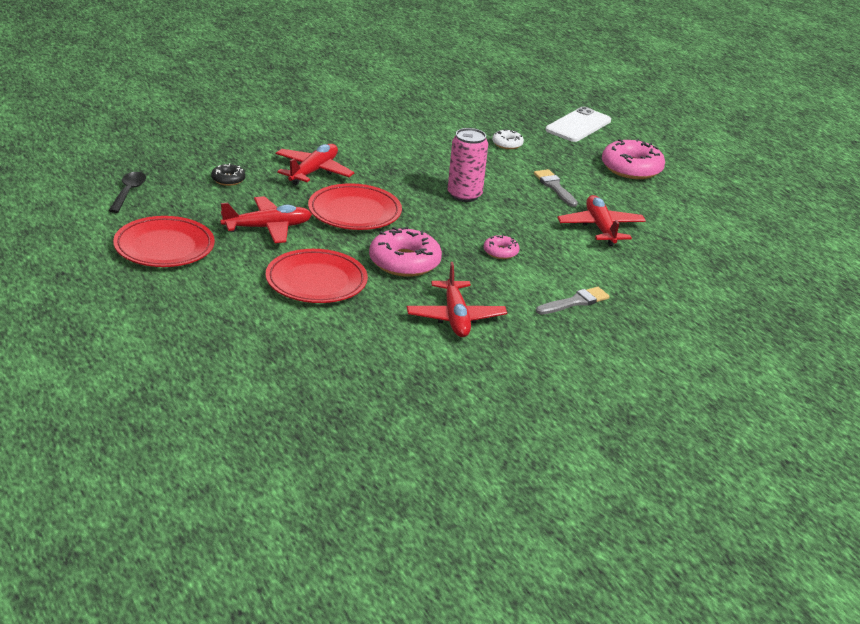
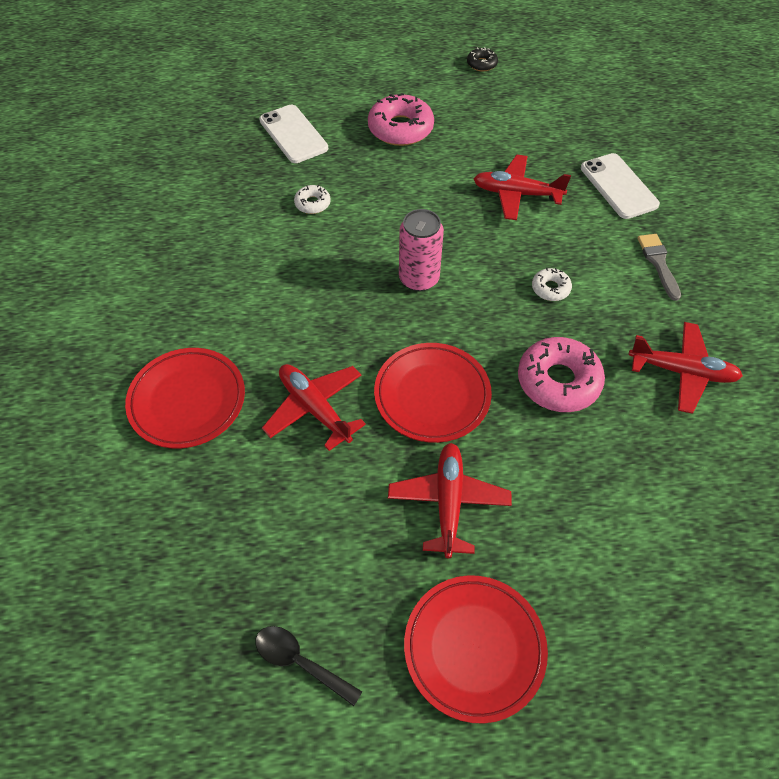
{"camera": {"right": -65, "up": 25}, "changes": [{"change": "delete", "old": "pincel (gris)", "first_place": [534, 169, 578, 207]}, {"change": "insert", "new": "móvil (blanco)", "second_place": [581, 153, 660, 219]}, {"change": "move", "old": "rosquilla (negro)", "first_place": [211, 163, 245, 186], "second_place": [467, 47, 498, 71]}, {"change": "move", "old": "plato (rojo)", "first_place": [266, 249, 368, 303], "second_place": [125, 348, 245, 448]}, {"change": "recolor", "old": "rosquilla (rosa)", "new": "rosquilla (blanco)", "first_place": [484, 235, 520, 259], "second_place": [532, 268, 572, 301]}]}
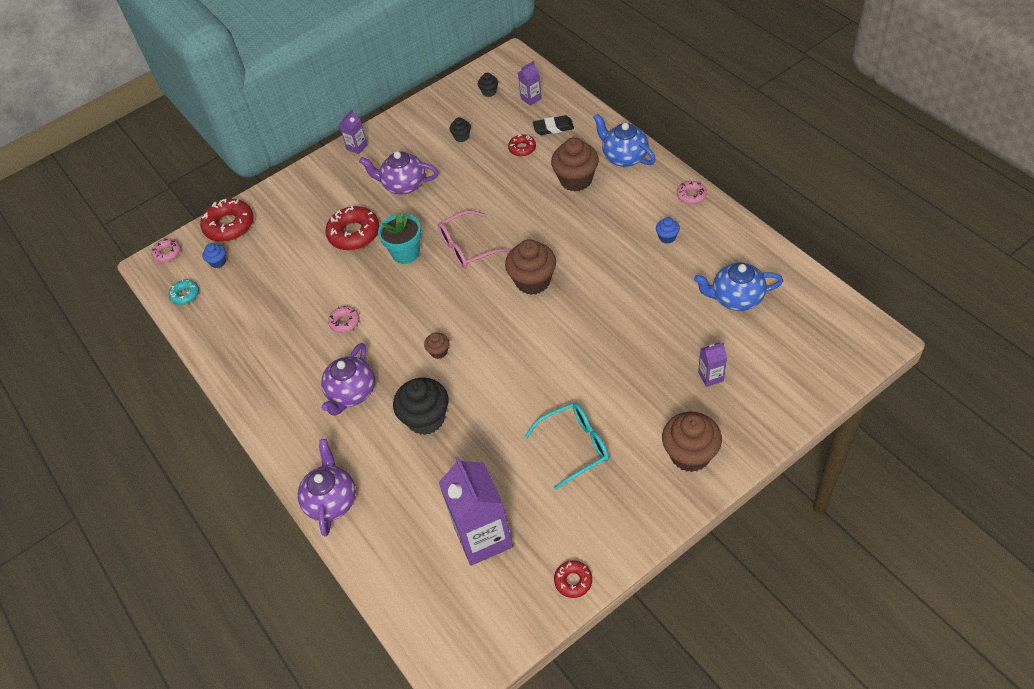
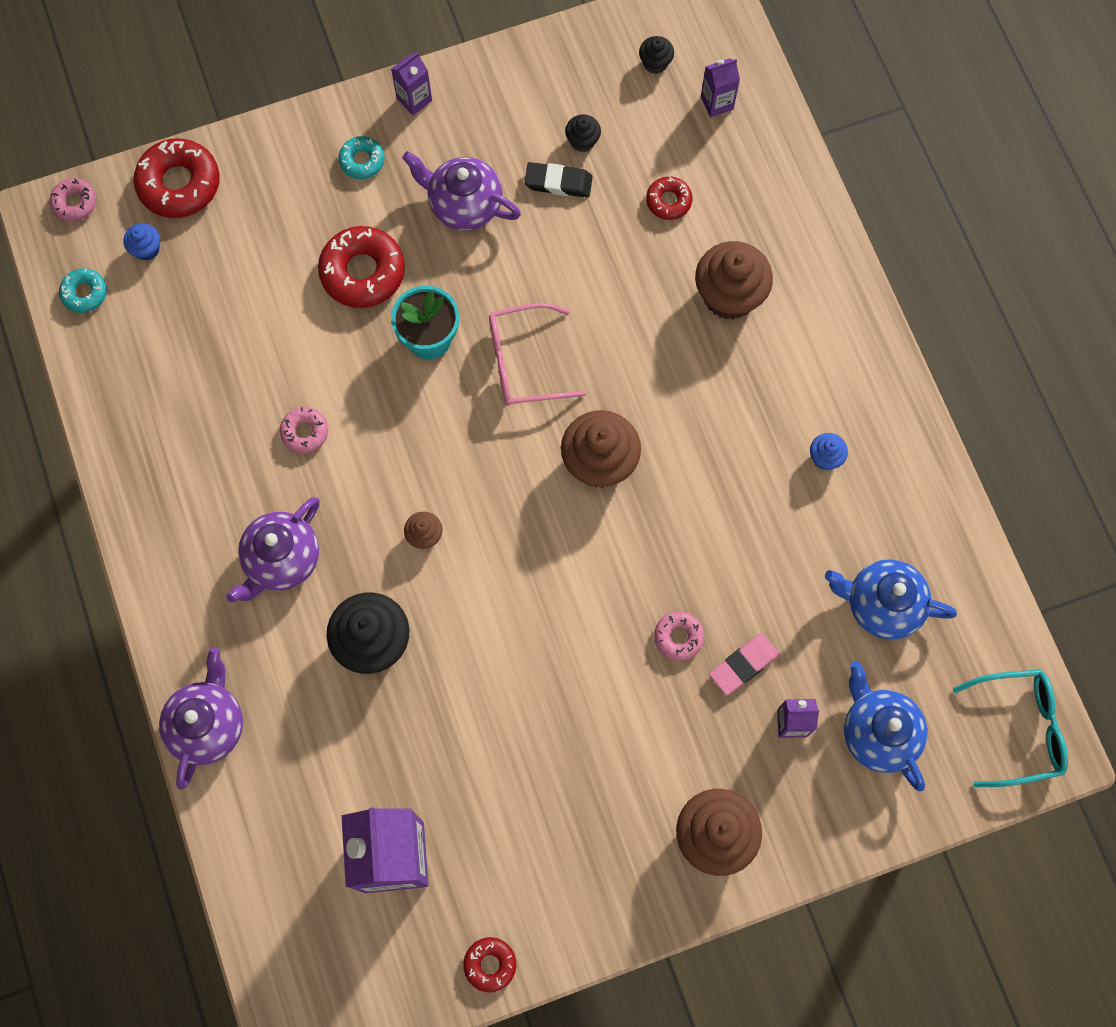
{"camera": {"right": 10, "up": 20}, "changes": [{"change": "insert", "new": "rosquilla (turquesa)", "second_place": [338, 136, 385, 179]}, {"change": "insert", "new": "goma de borrar (rosa)", "second_place": [709, 634, 779, 695]}, {"change": "move", "old": "gafas (turquesa)", "first_place": [524, 403, 609, 490], "second_place": [953, 669, 1068, 787]}, {"change": "move", "old": "goma de borrar (negro)", "first_place": [533, 115, 574, 135], "second_place": [525, 162, 593, 198]}, {"change": "move", "old": "tetera (azul)", "first_place": [593, 113, 656, 167], "second_place": [844, 661, 928, 791]}, {"change": "move", "old": "rosquilla (rosa)", "first_place": [677, 181, 707, 205], "second_place": [654, 611, 704, 661]}]}
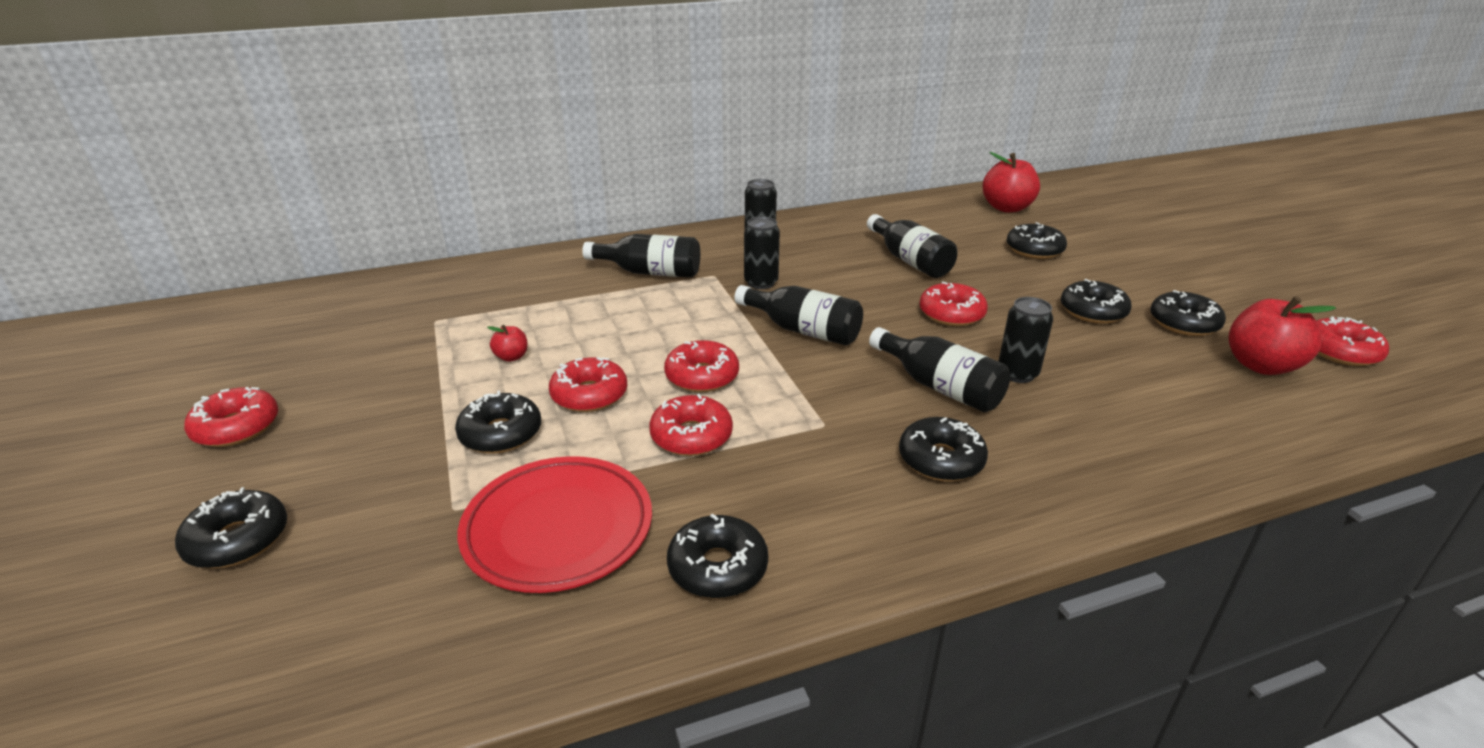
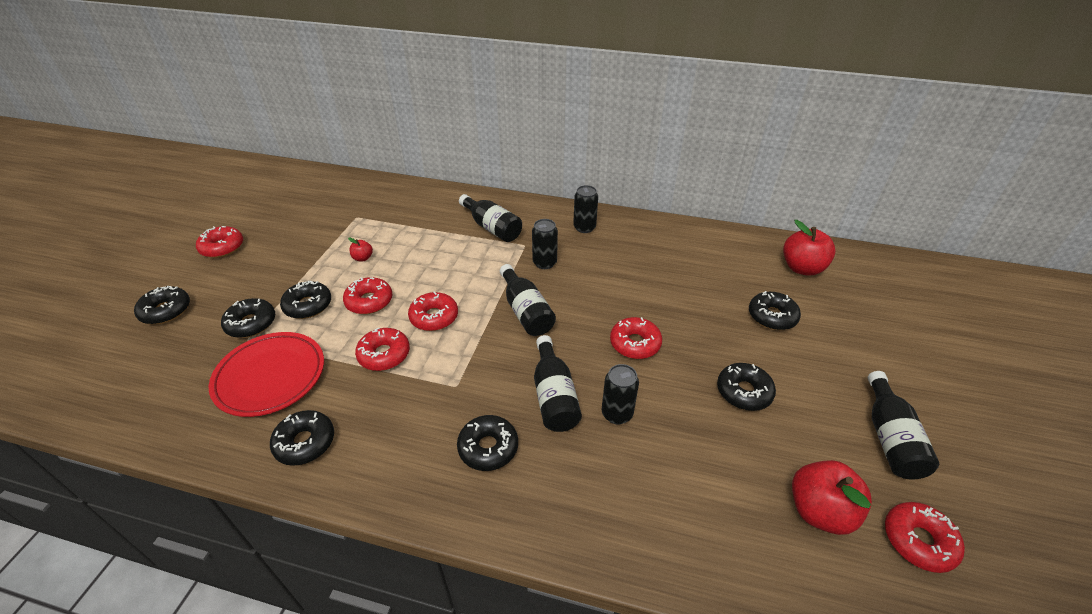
{"camera": {"right": 35, "up": 10}, "changes": [{"change": "move", "old": "botella (negro)", "first_place": [867, 214, 957, 278], "second_place": [868, 371, 939, 480]}, {"change": "move", "old": "rosquilla (negro)", "first_place": [1150, 290, 1226, 336], "second_place": [221, 298, 275, 338]}]}
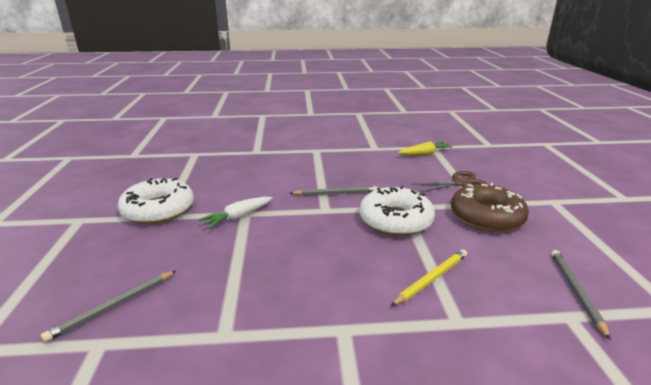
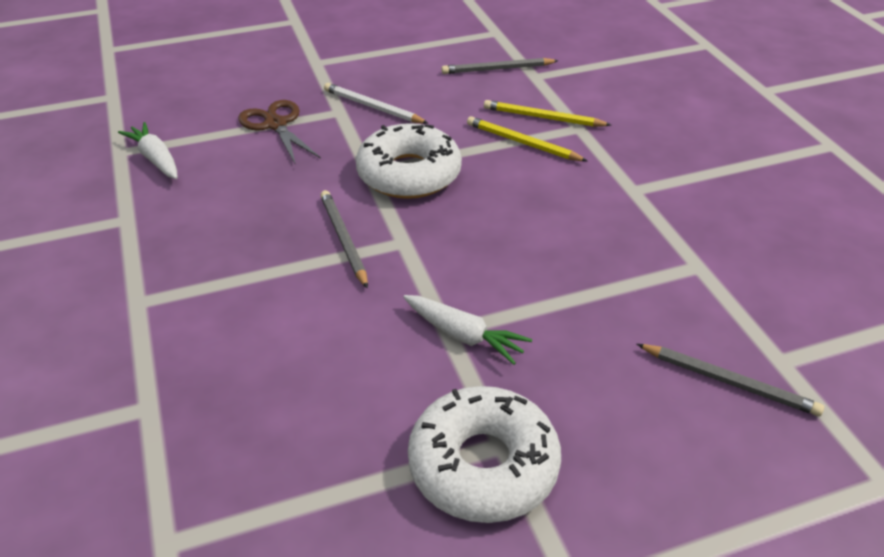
{"camera": {"right": -105, "up": 15}, "changes": [{"change": "insert", "new": "lápiz (amarillo)", "second_place": [484, 100, 611, 127]}, {"change": "replace", "old": "rosquilla (marrón)", "new": "lápiz (blanco)", "first_place": [451, 183, 529, 232], "second_place": [324, 83, 429, 124]}, {"change": "recolor", "old": "zanahoria (amarillo)", "new": "zanahoria (blanco)", "first_place": [398, 141, 453, 155], "second_place": [118, 122, 178, 179]}]}
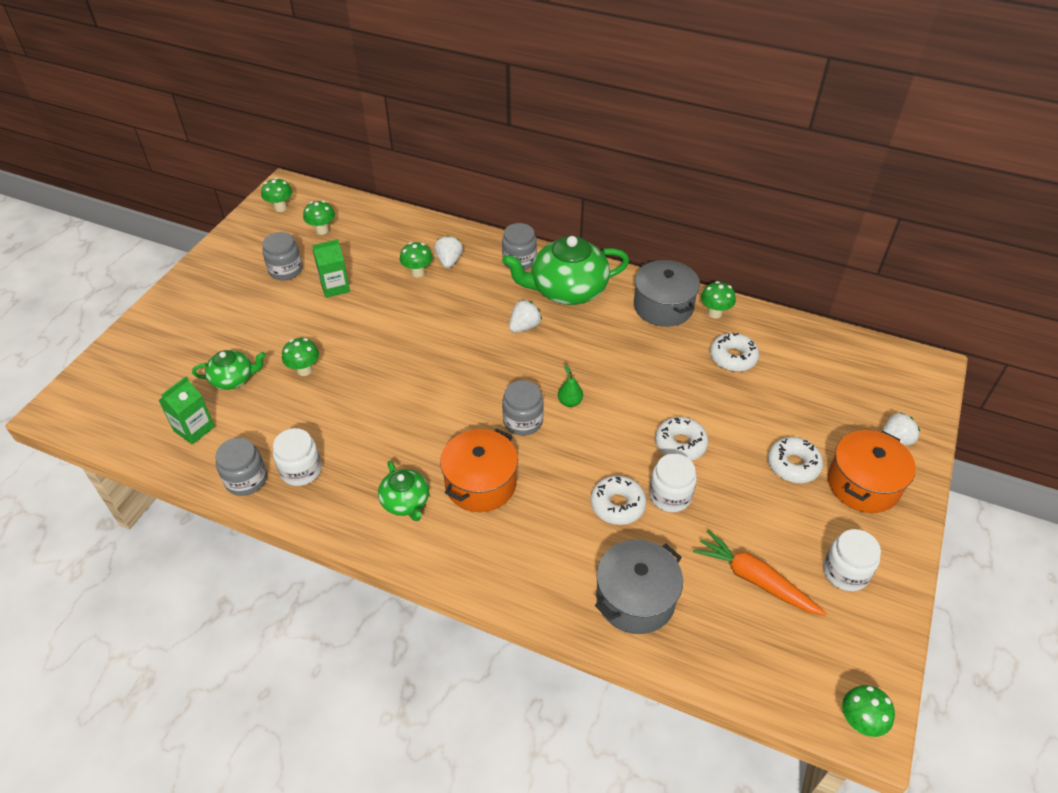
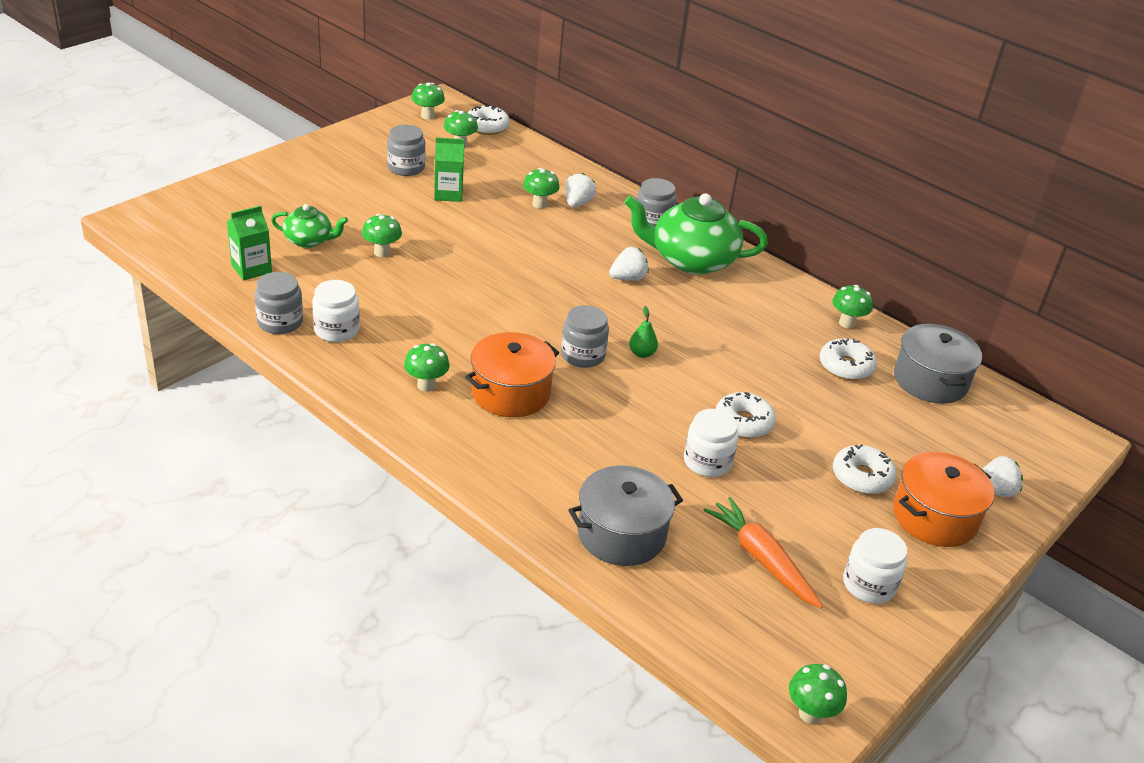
{"camera": {"right": 15, "up": -10}, "changes": [{"change": "move", "old": "rosquilla (blanco)", "first_place": [591, 475, 647, 525], "second_place": [468, 105, 510, 135]}, {"change": "move", "old": "olla (gris)", "first_place": [634, 260, 700, 327], "second_place": [894, 324, 982, 404]}, {"change": "replace", "old": "tetera (verde)", "new": "seta (verde)", "first_place": [378, 461, 429, 521], "second_place": [404, 343, 450, 392]}]}
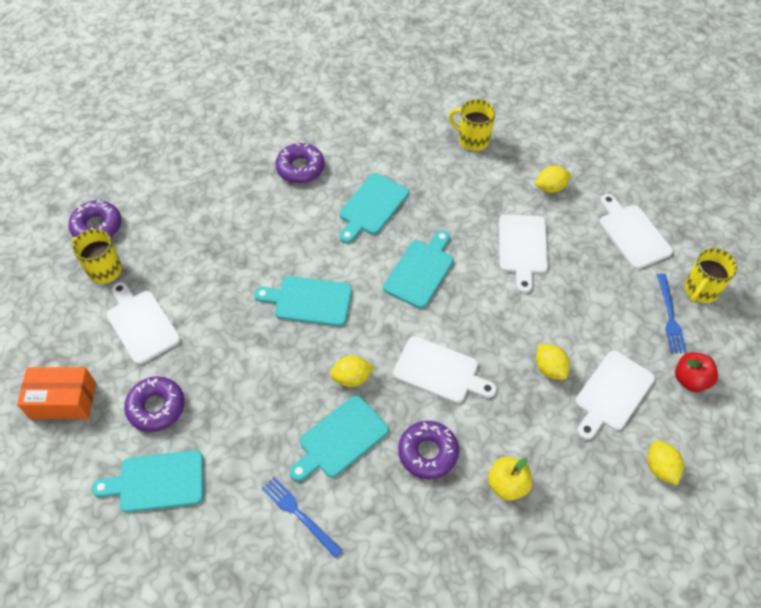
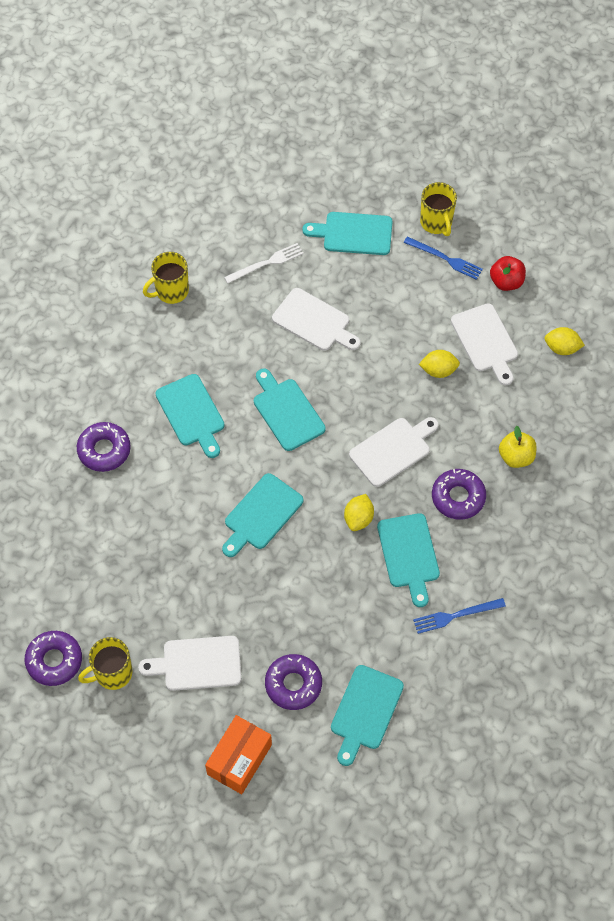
{"camera": {"right": -60, "up": 5}, "changes": [{"change": "replace", "old": "limón (amarillo)", "new": "tenedor (blanco)", "first_place": [535, 165, 571, 193], "second_place": [224, 243, 304, 283]}, {"change": "recolor", "old": "tabla de cortar (blanco)", "new": "tabla de cortar (turquesa)", "first_place": [600, 194, 673, 269], "second_place": [302, 212, 393, 255]}]}
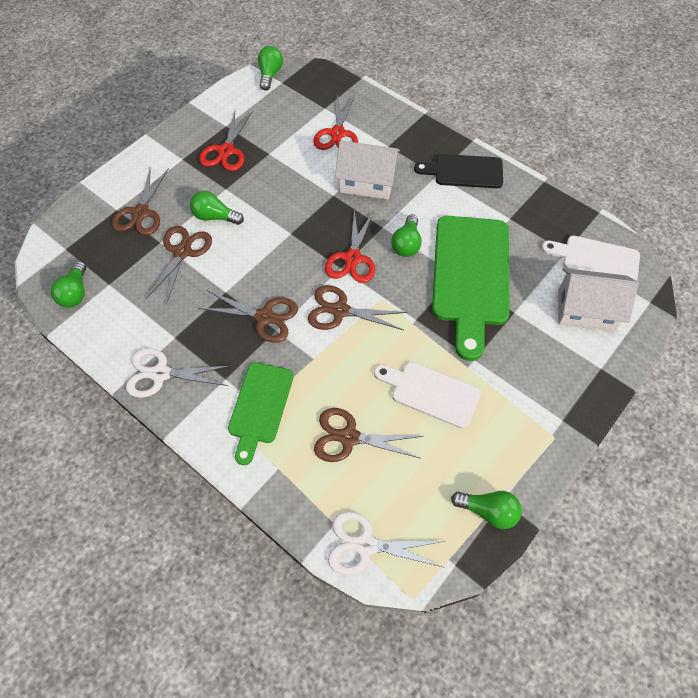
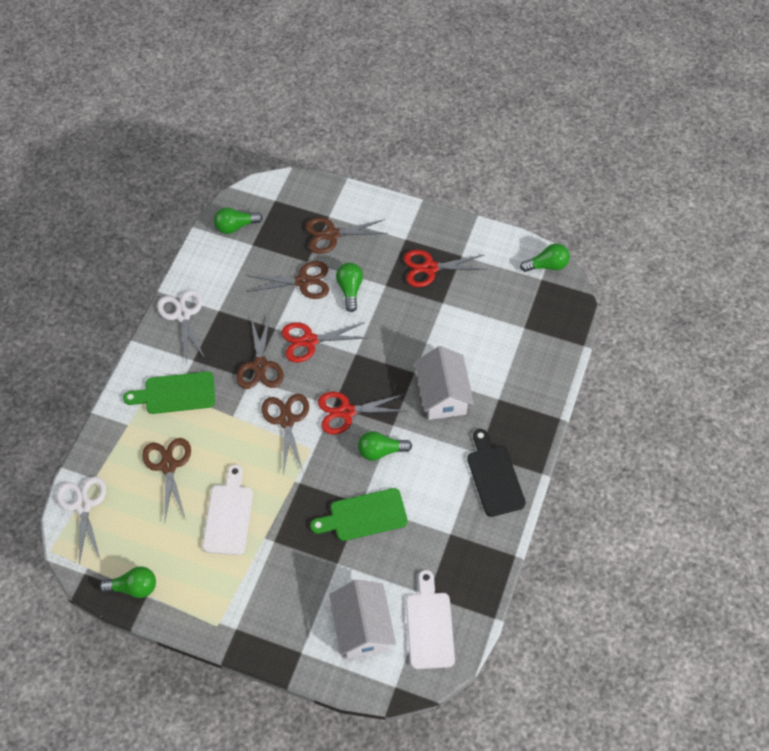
{"camera": {"right": 70, "up": 0}, "changes": [{"change": "move", "old": "tijeras (rojo)", "first_place": [313, 94, 358, 150], "second_place": [281, 322, 367, 363]}, {"change": "rotate", "old": "bombilla (verde)", "first_place": [451, 491, 522, 529], "second_place": [99, 566, 156, 598], "degrees": -90}, {"change": "resize", "old": "tabla de cortar (verde)", "first_place": [432, 216, 510, 361], "second_place": [310, 488, 408, 541], "factor": 0.58}]}
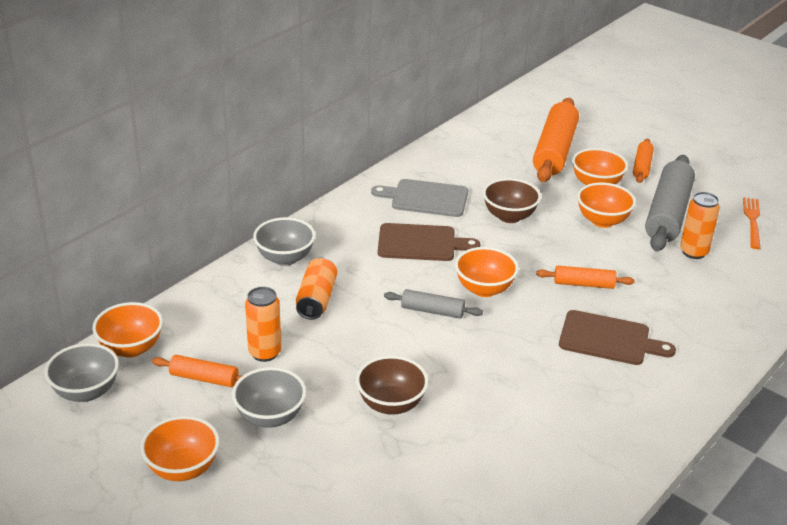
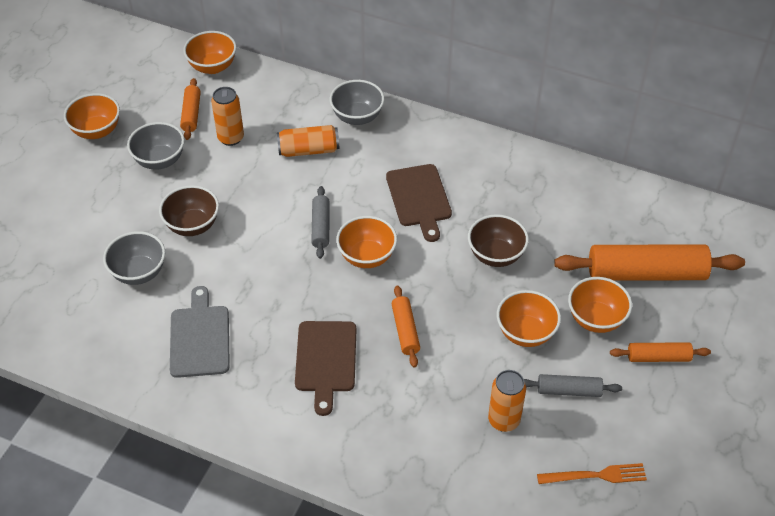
{"camera": {"right": 75, "up": 15}, "changes": [{"change": "move", "old": "cuenco (gris)", "first_place": [44, 343, 119, 402], "second_place": [103, 231, 165, 285]}, {"change": "move", "old": "tabla de cortar (gris)", "first_place": [371, 179, 468, 217], "second_place": [170, 286, 230, 378]}, {"change": "resize", "old": "rodillo (gris)", "first_place": [645, 155, 695, 252], "second_place": [524, 374, 622, 397], "factor": 0.51}]}
